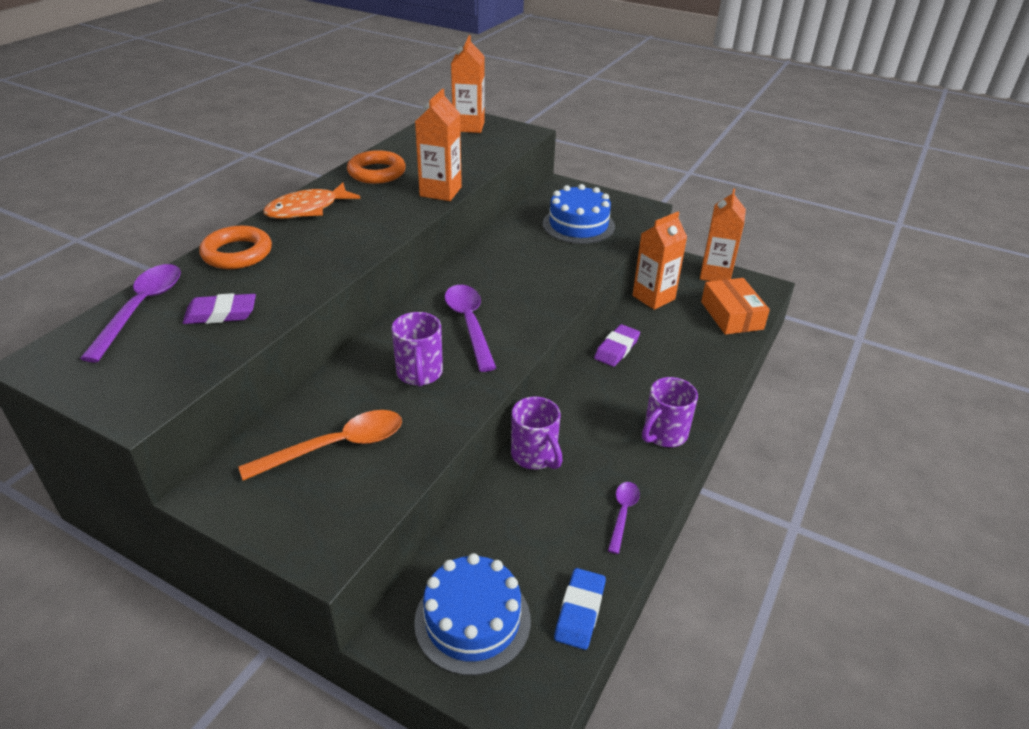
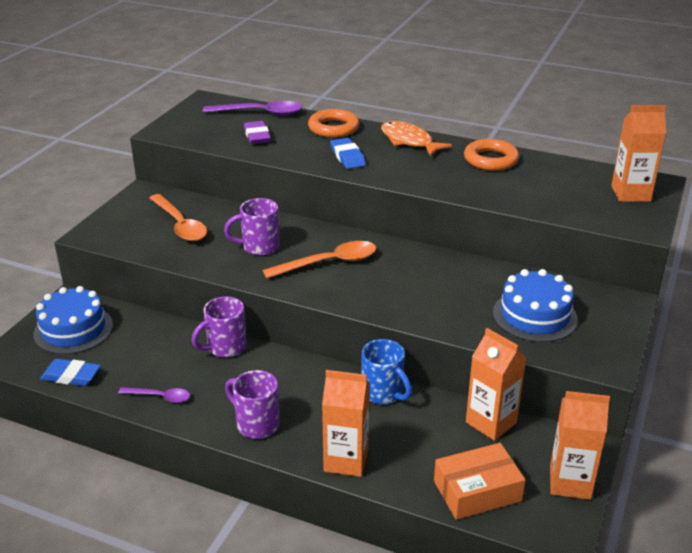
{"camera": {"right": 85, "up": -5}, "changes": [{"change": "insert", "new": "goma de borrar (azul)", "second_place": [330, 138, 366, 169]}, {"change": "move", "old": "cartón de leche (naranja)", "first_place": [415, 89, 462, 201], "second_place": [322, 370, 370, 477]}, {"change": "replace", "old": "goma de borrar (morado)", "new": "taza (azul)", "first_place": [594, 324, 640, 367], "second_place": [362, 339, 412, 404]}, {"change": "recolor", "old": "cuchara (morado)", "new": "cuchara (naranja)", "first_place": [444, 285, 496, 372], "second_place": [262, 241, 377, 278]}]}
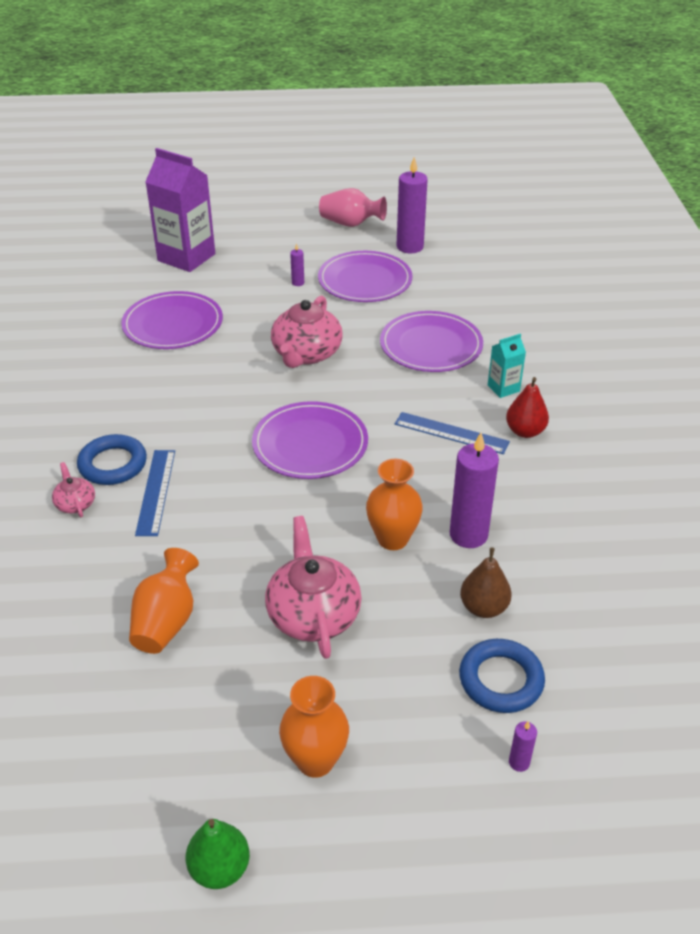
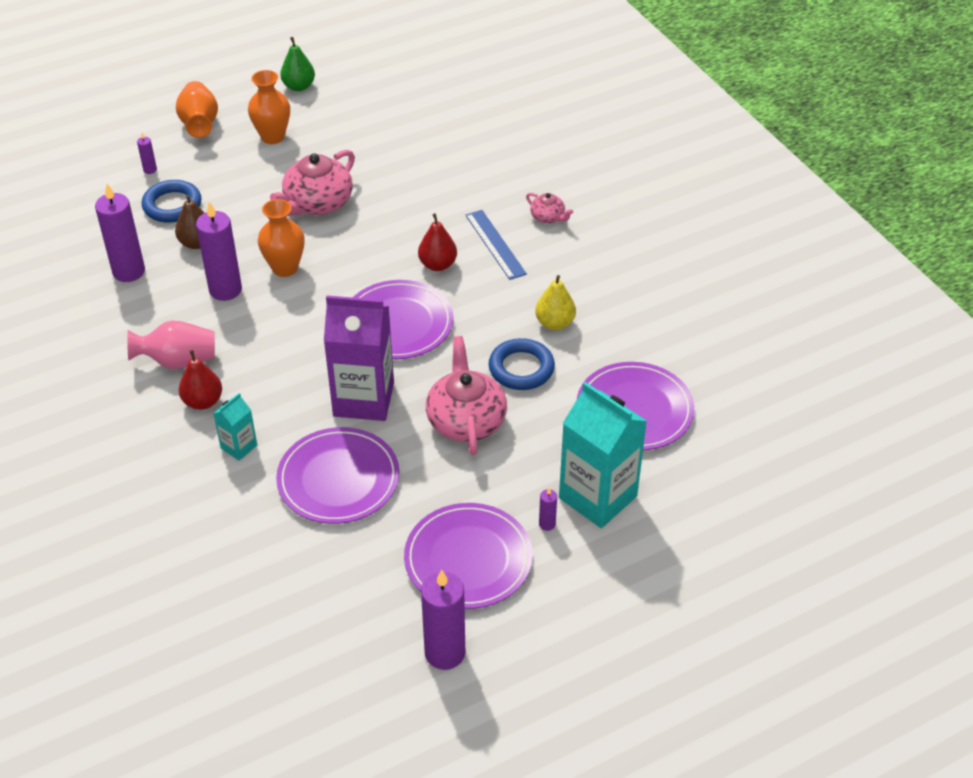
{"camera": {"right": 155, "up": 5}, "changes": [{"change": "delete", "old": "regla (azul)", "first_place": [395, 412, 510, 454]}, {"change": "insert", "new": "vela (morado)", "second_place": [95, 184, 145, 282]}, {"change": "insert", "new": "pera (rojo)", "second_place": [418, 213, 457, 271]}, {"change": "insert", "new": "pera (amarillo)", "second_place": [535, 275, 576, 330]}, {"change": "insert", "new": "cartón de leche (turquesa)", "second_place": [559, 382, 647, 528]}, {"change": "move", "old": "anillo (azul)", "first_place": [77, 434, 147, 485], "second_place": [488, 338, 555, 390]}, {"change": "move", "old": "florero (naranja)", "first_place": [129, 548, 199, 654], "second_place": [176, 81, 218, 138]}, {"change": "move", "old": "cartón de leche (morado)", "first_place": [145, 148, 215, 272], "second_place": [324, 295, 394, 421]}, {"change": "move", "old": "florero (rosa)", "first_place": [319, 188, 387, 227], "second_place": [127, 320, 215, 370]}, {"change": "rotate", "old": "tetera (rosa)", "first_place": [265, 516, 362, 659], "second_place": [270, 150, 355, 216], "degrees": 75}]}
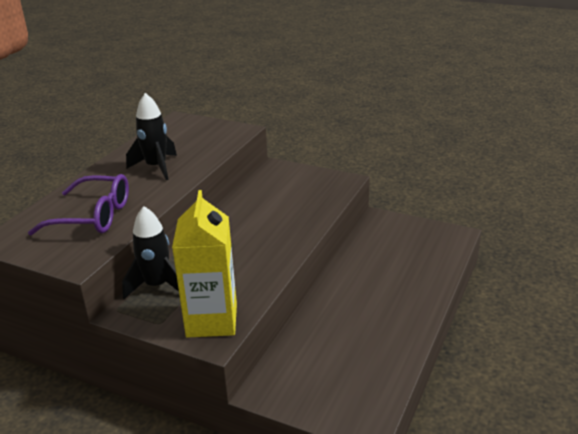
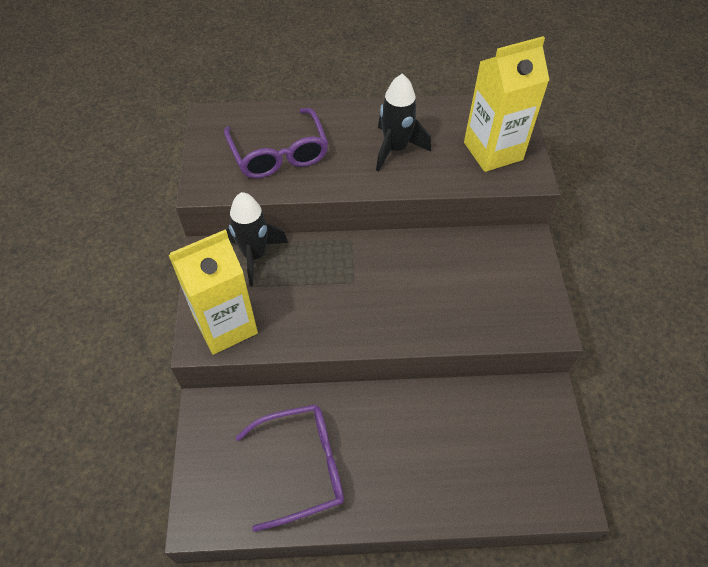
{"camera": {"right": 60, "up": 25}, "changes": [{"change": "insert", "new": "gafas (morado)", "second_place": [235, 404, 344, 532]}, {"change": "insert", "new": "cartón de leche (amarillo)", "second_place": [464, 36, 549, 172]}]}
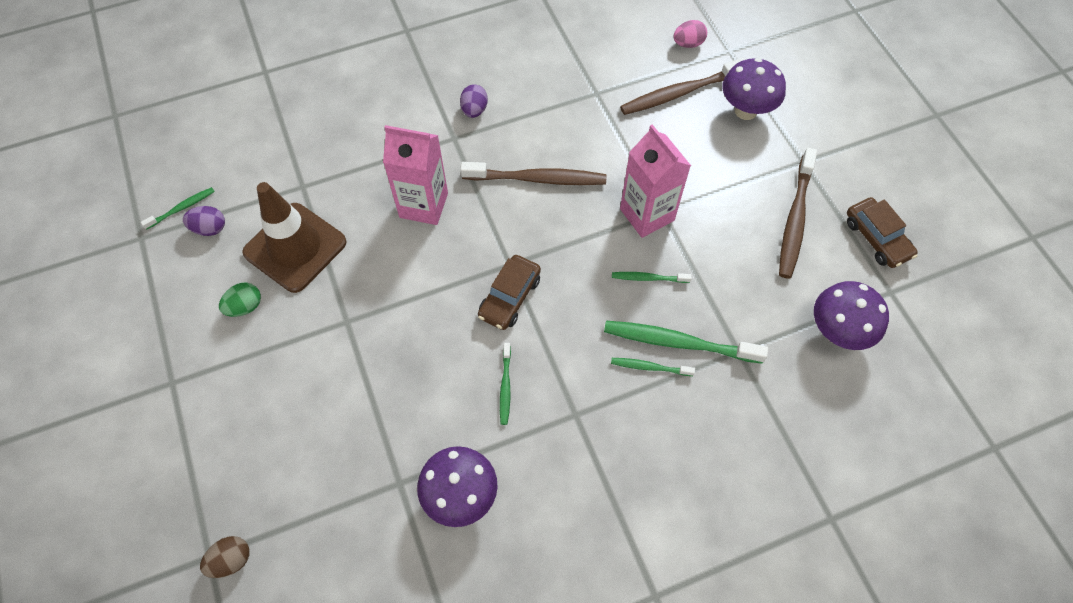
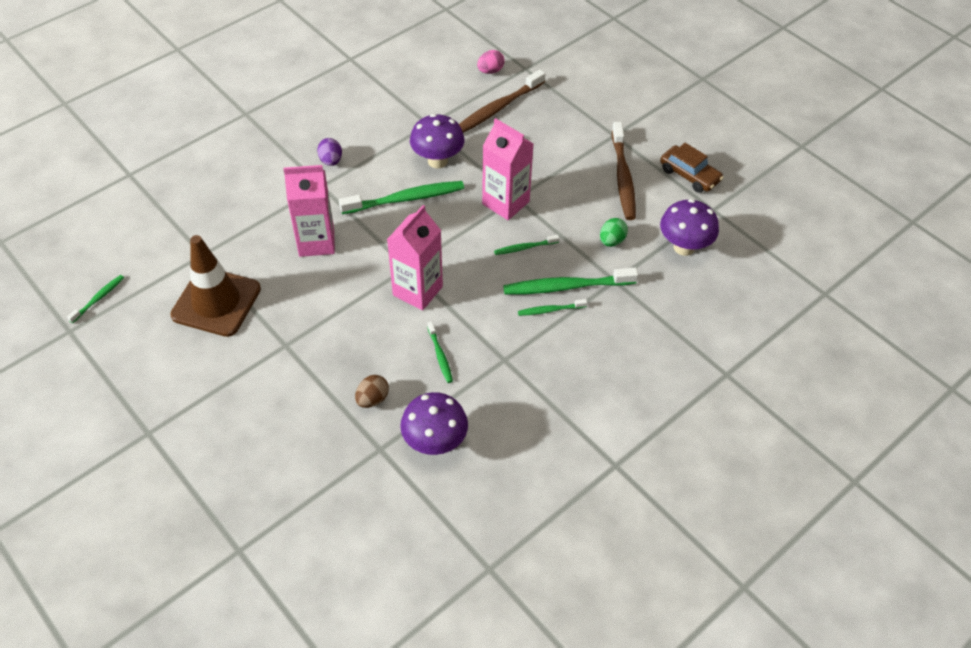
{"camera": {"right": -20, "up": -10}, "changes": [{"change": "delete", "old": "huevo (morado)", "first_place": [183, 206, 225, 236]}, {"change": "move", "old": "huevo (marrón)", "first_place": [200, 536, 250, 578], "second_place": [355, 375, 389, 408]}, {"change": "move", "old": "huevo (verde)", "first_place": [219, 283, 261, 317], "second_place": [600, 218, 628, 247]}, {"change": "move", "old": "seta (morado)", "first_place": [722, 58, 786, 120], "second_place": [410, 114, 465, 168]}, {"change": "replace", "old": "coche (marrón)", "new": "cartón de leche (rosa)", "first_place": [478, 255, 541, 330], "second_place": [387, 205, 443, 311]}, {"change": "recolor", "old": "cepillo de dientes (marrón)", "new": "cepillo de dientes (verde)", "first_place": [460, 162, 606, 185], "second_place": [339, 181, 464, 214]}]}
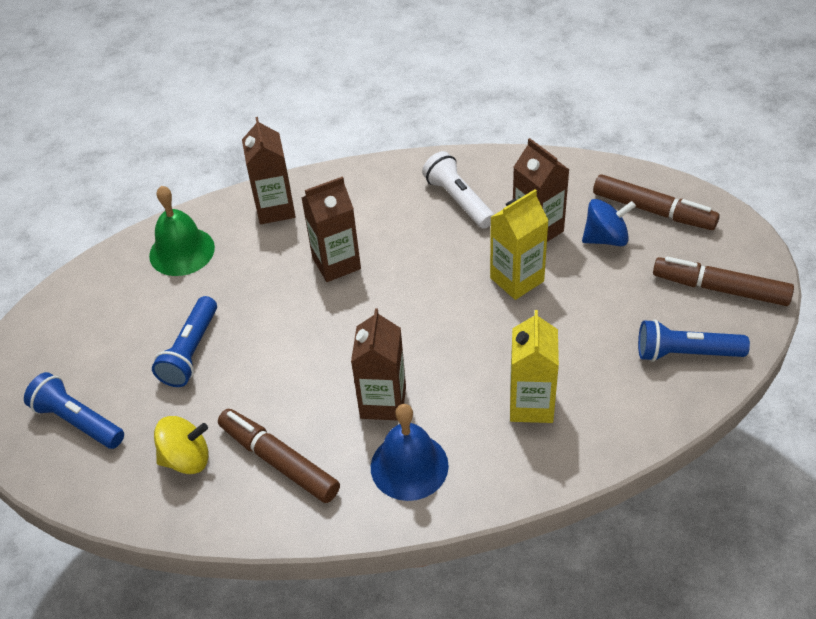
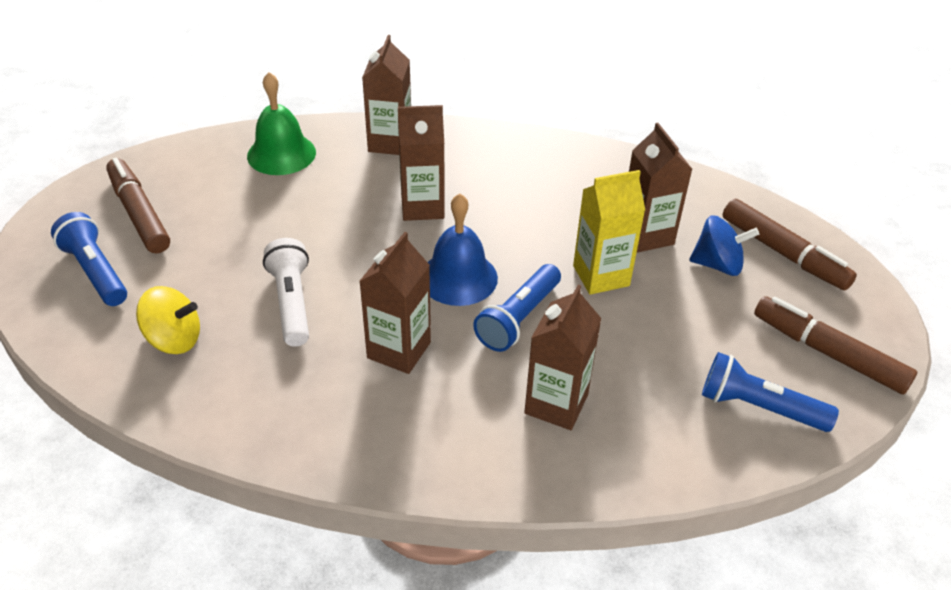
{"camera": {"right": 15, "up": -5}, "changes": [{"change": "move", "old": "lámpara de mano (azul)", "first_place": [152, 296, 217, 387], "second_place": [473, 264, 561, 352]}, {"change": "move", "old": "rotulador (marrón)", "first_place": [218, 409, 340, 503], "second_place": [106, 158, 170, 253]}, {"change": "move", "old": "campana (azul)", "first_place": [371, 404, 449, 501], "second_place": [428, 193, 498, 306]}, {"change": "move", "old": "lámpara de mano (blanco)", "first_place": [422, 151, 495, 229], "second_place": [263, 238, 309, 347]}, {"change": "recolor", "old": "cartón de leche (amarillo)", "new": "cartón de leche (marrón)", "first_place": [510, 310, 559, 423], "second_place": [524, 285, 602, 430]}]}
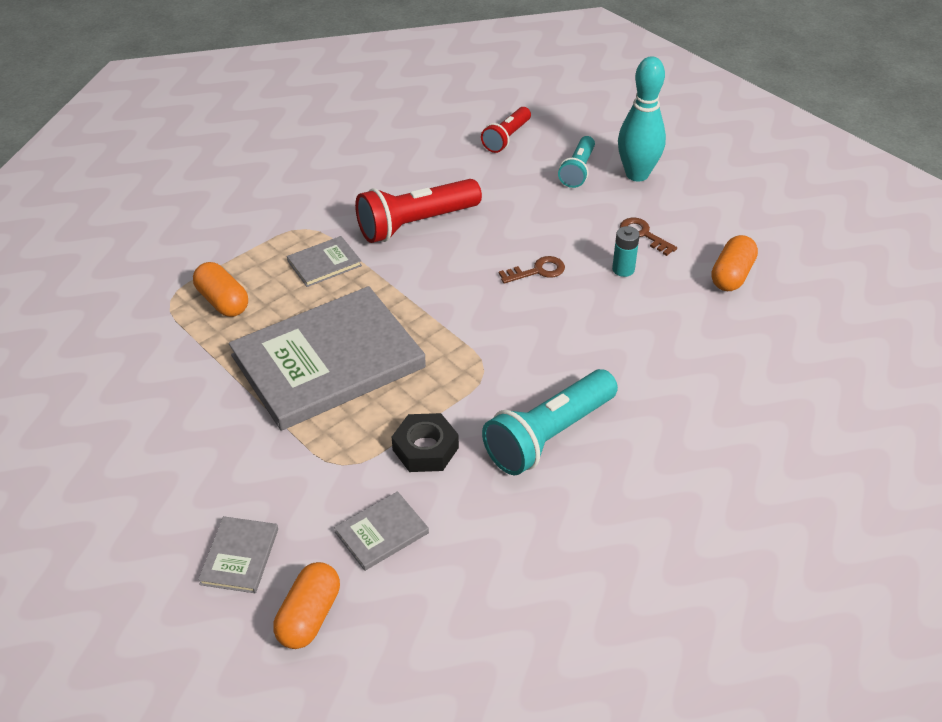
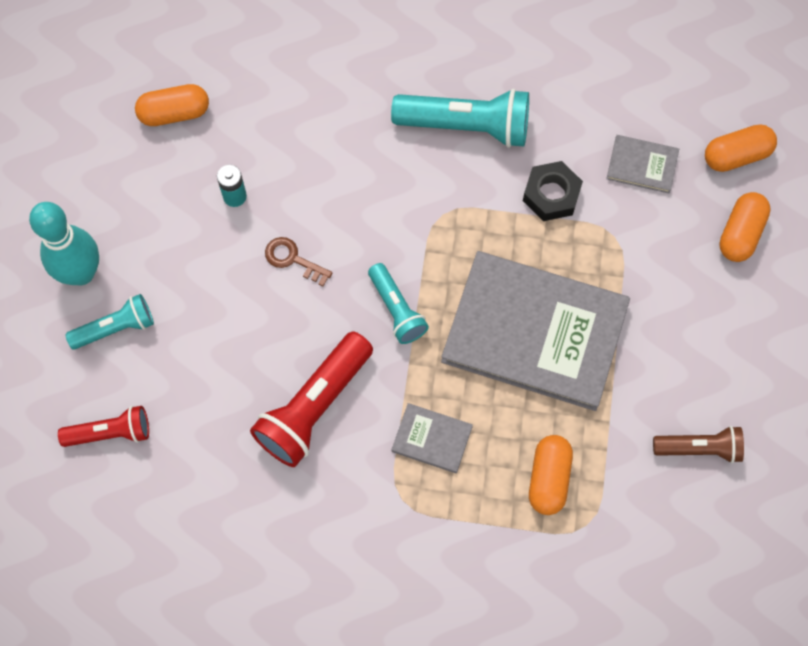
{"camera": {"right": -130, "up": 25}, "changes": [{"change": "delete", "old": "llave (marrón)", "first_place": [620, 218, 677, 256]}, {"change": "insert", "new": "lámpara de mano (turquesa)", "second_place": [368, 263, 429, 344]}, {"change": "insert", "new": "lámpara de mano (marrón)", "second_place": [653, 426, 744, 463]}, {"change": "replace", "old": "libro (gris)", "new": "cápsula (naranja)", "first_place": [198, 516, 278, 593], "second_place": [719, 192, 771, 262]}, {"change": "rotate", "old": "lámpara de mano (rojo)", "first_place": [355, 179, 482, 243], "second_place": [250, 331, 373, 467], "degrees": 105}]}
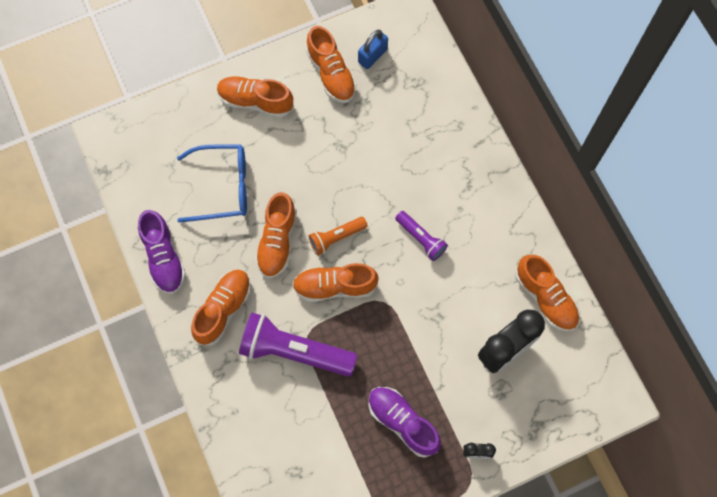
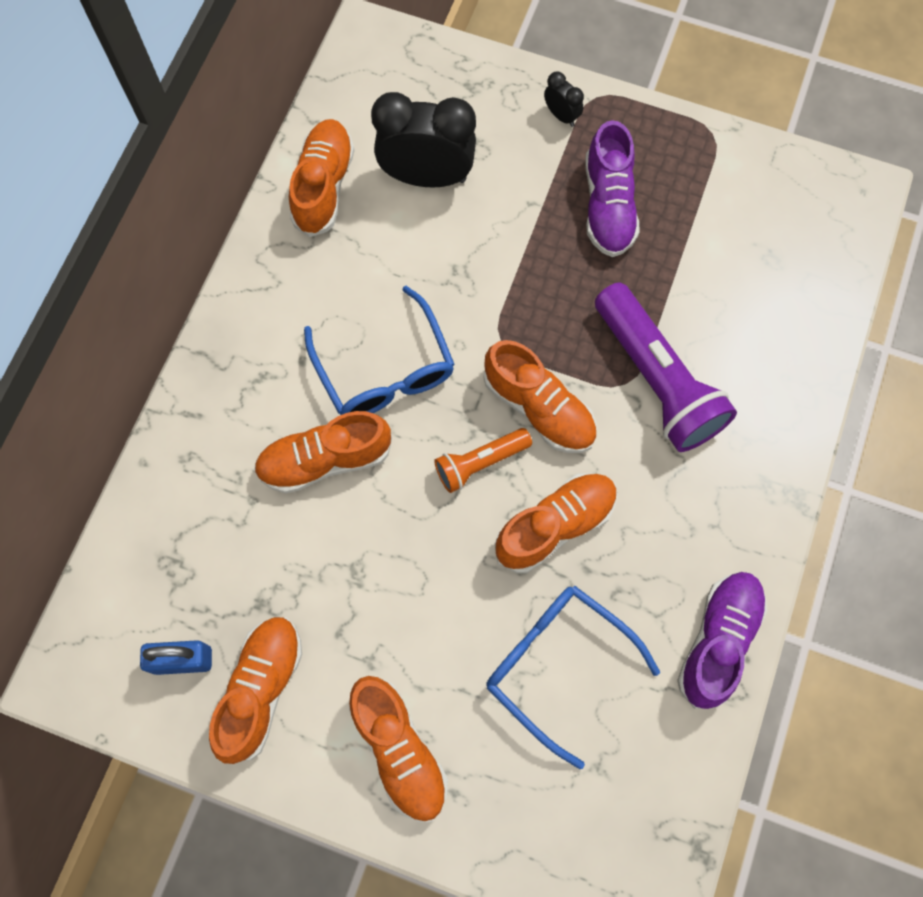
{"camera": {"right": -135, "up": 0}, "changes": [{"change": "move", "old": "zapato (naranja)", "first_place": [191, 270, 251, 345], "second_place": [254, 411, 392, 494]}, {"change": "replace", "old": "lámpara de mano (morado)", "new": "gafas (azul)", "first_place": [395, 211, 448, 261], "second_place": [304, 286, 455, 415]}, {"change": "rotate", "old": "lámpara de mano (naranja)", "first_place": [309, 217, 368, 255], "second_place": [434, 428, 532, 493], "degrees": 135}]}
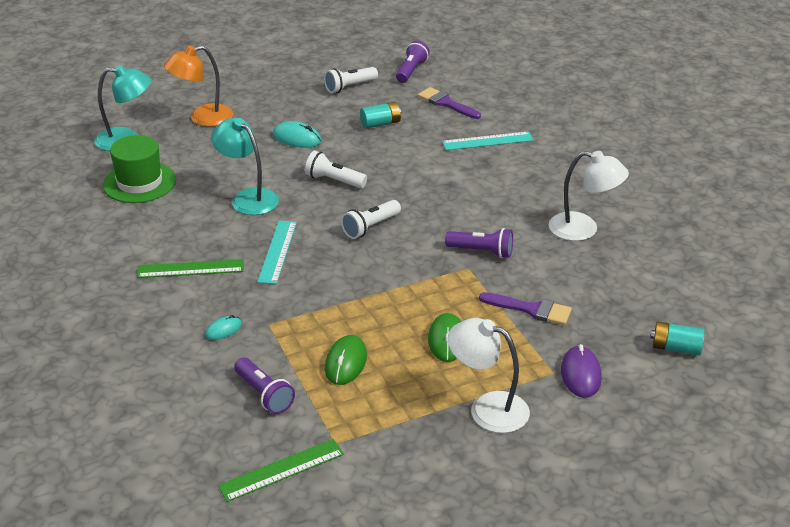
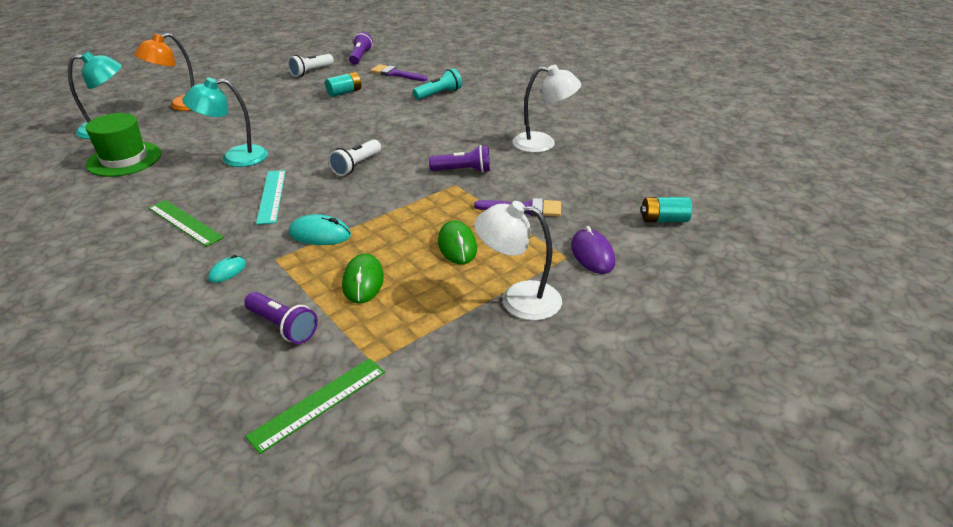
{"camera": {"right": -15, "up": 0}, "changes": [{"change": "delete", "old": "lámpara de mano (blanco)", "first_place": [305, 151, 367, 188]}, {"change": "move", "old": "ratón (turquesa)", "first_place": [273, 121, 322, 148], "second_place": [289, 214, 351, 245]}, {"change": "replace", "old": "regla (turquesa)", "new": "lámpara de mano (turquesa)", "first_place": [442, 131, 534, 150], "second_place": [413, 68, 462, 100]}, {"change": "rotate", "old": "regla (verde)", "first_place": [137, 259, 244, 278], "second_place": [148, 200, 224, 247], "degrees": 60}, {"change": "rotate", "old": "lámpara (turquesa)", "first_place": [211, 118, 279, 215], "second_place": [182, 78, 268, 167], "degrees": -45}]}
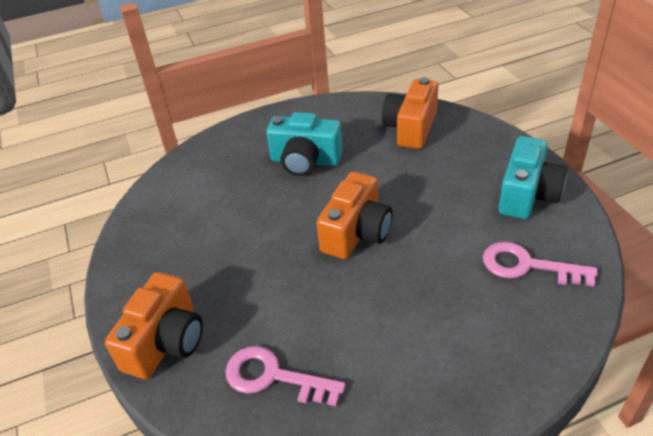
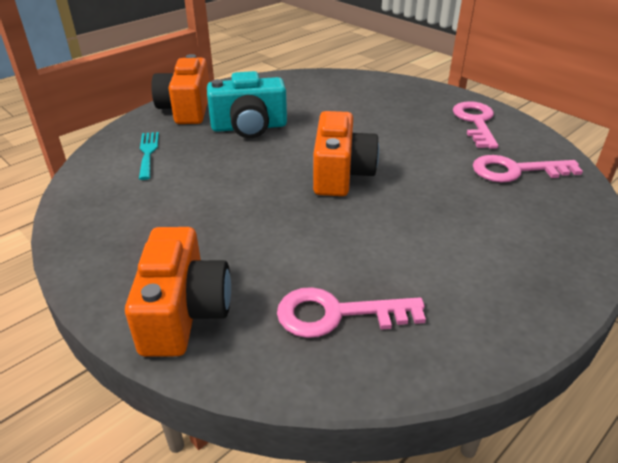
{"camera": {"right": -25, "up": -5}, "changes": [{"change": "insert", "new": "tenedor (turquesa)", "second_place": [139, 132, 159, 180]}, {"change": "move", "old": "cámara (naranja)", "first_place": [382, 77, 438, 149], "second_place": [151, 54, 209, 124]}, {"change": "replace", "old": "cámara (turquesa)", "new": "llave (rosa)", "first_place": [498, 136, 567, 219], "second_place": [453, 101, 498, 149]}]}
